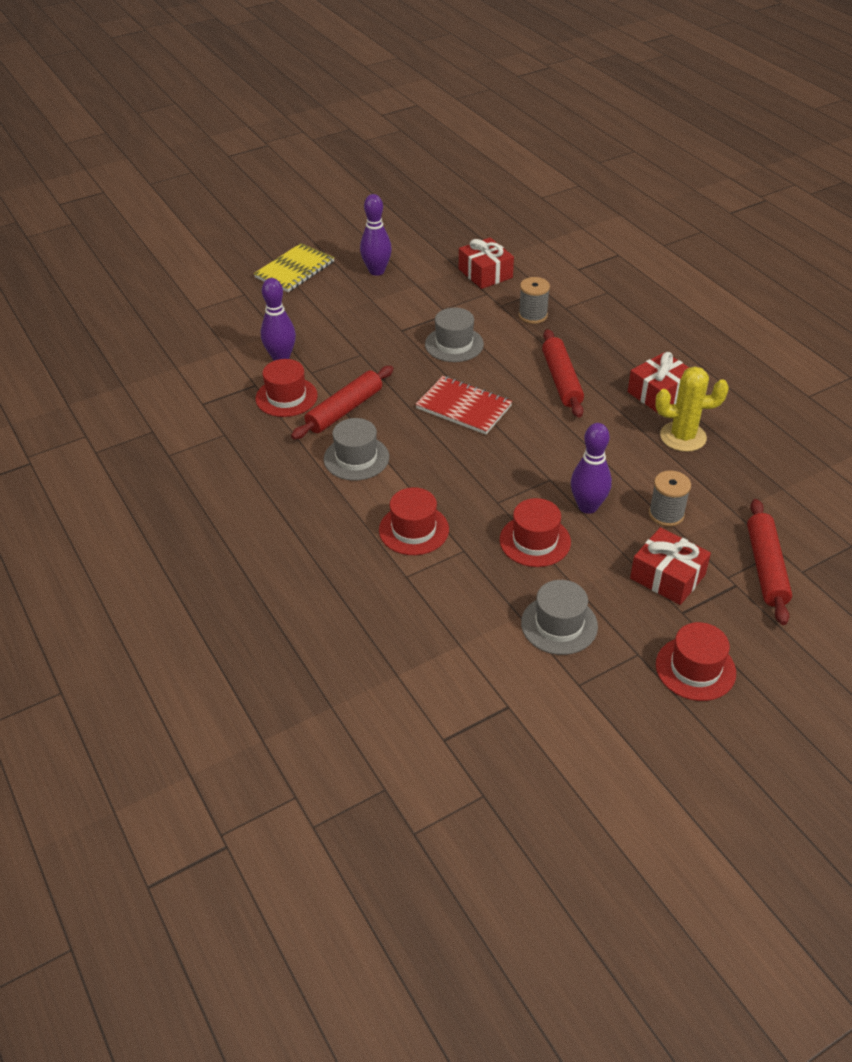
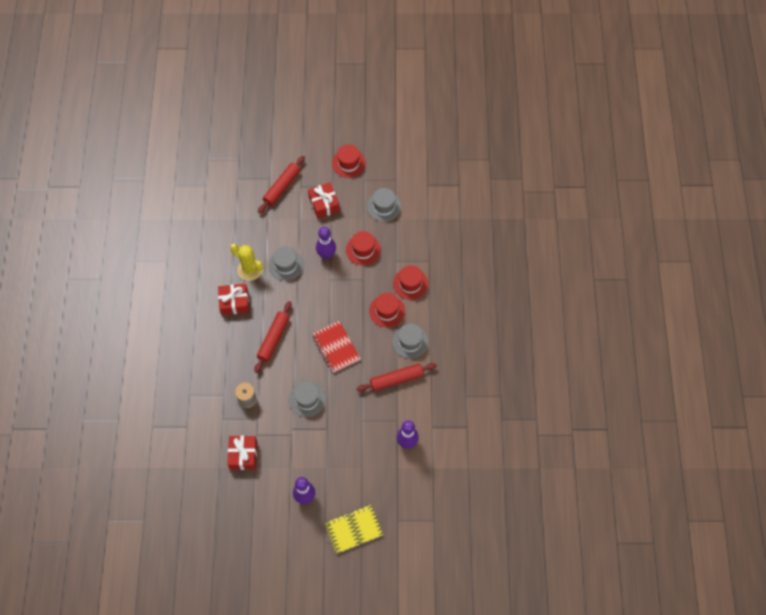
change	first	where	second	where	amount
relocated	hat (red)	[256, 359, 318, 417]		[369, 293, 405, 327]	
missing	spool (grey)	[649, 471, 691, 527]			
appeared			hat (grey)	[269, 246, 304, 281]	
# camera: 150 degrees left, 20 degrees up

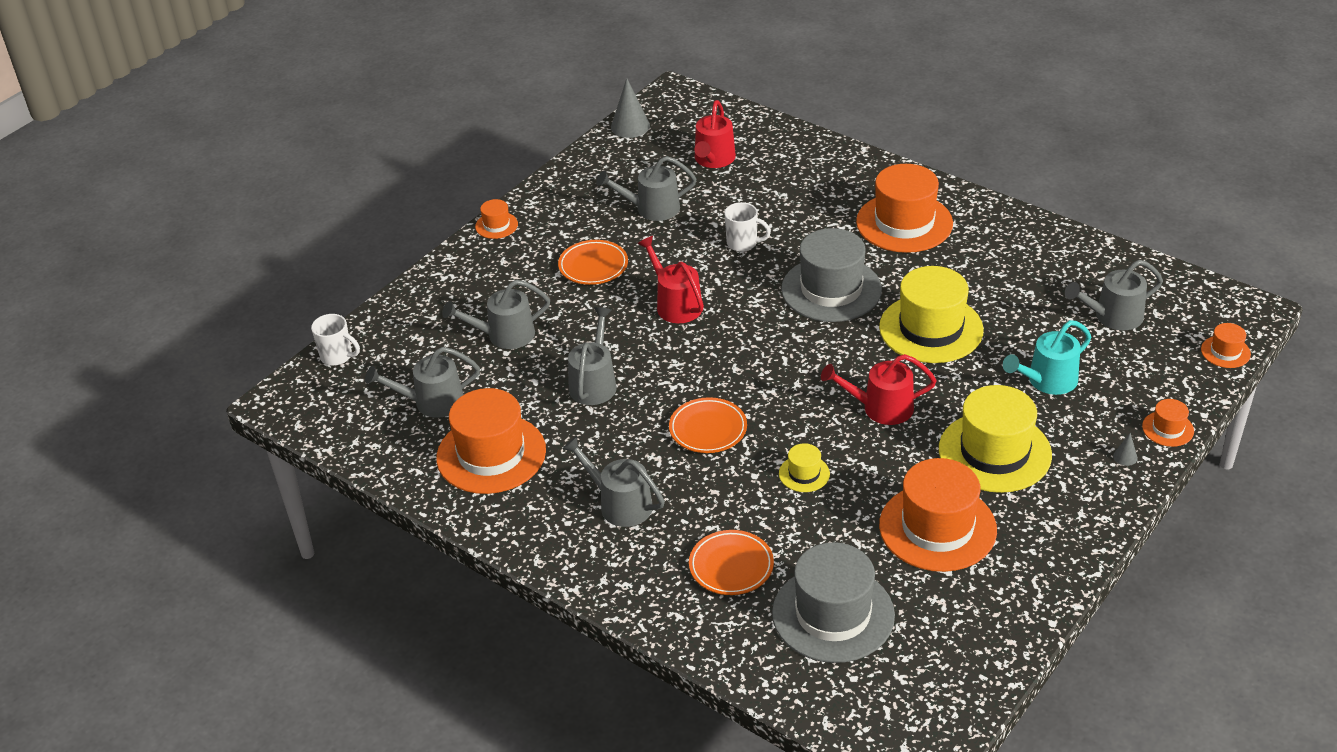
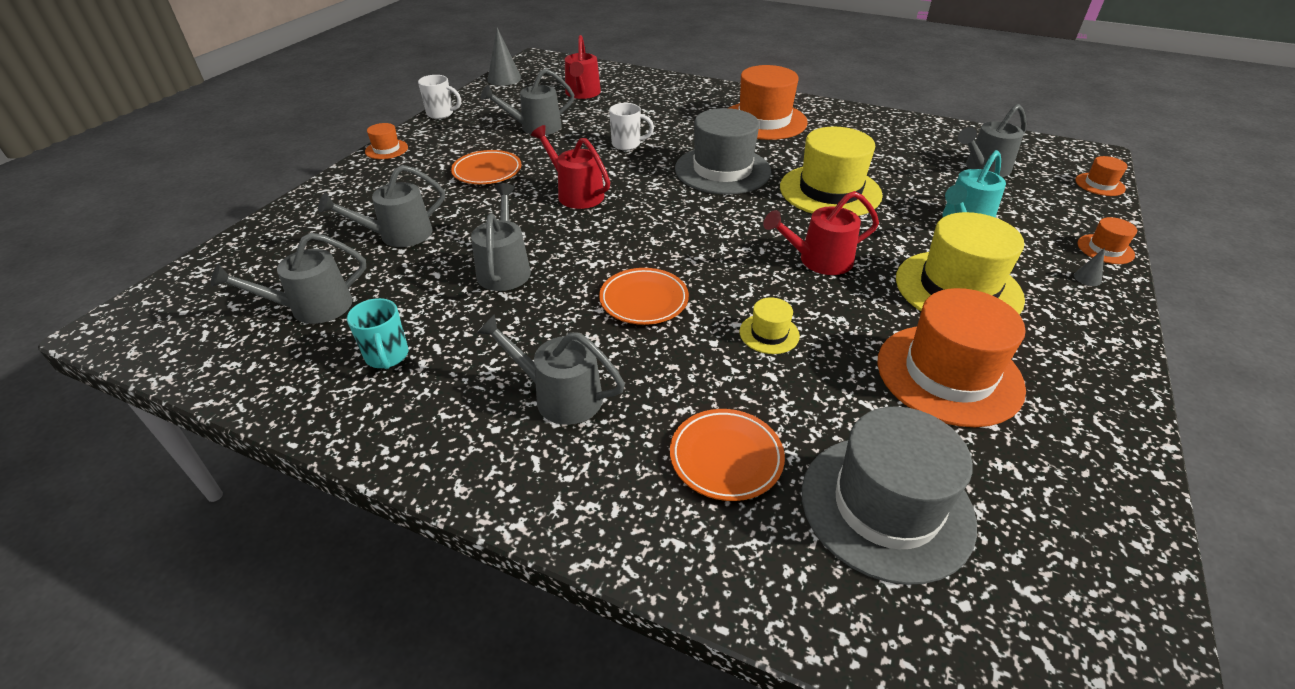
change	first	where	second	where	amount
relocated	mug (white)	[311, 314, 360, 366]		[418, 75, 461, 119]	
exchanged	hat (orange)	[436, 388, 546, 494]	mug (turquoise)	[347, 298, 408, 369]	
# camera: 15 degrees left, 0 degrees up

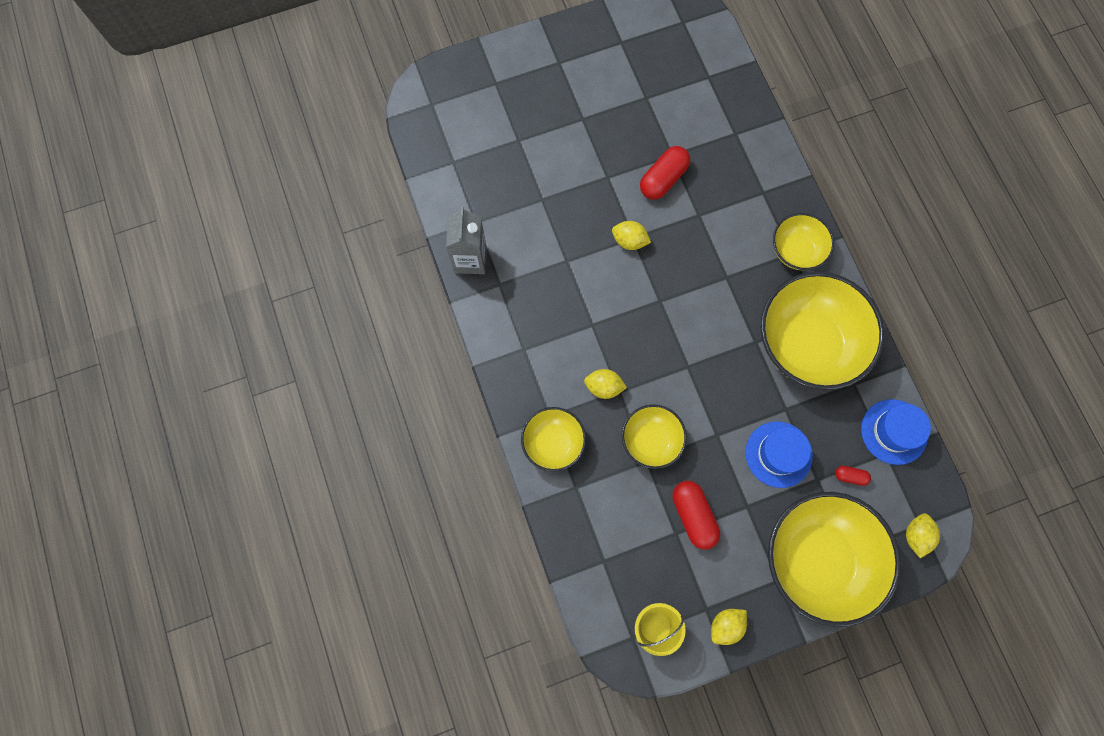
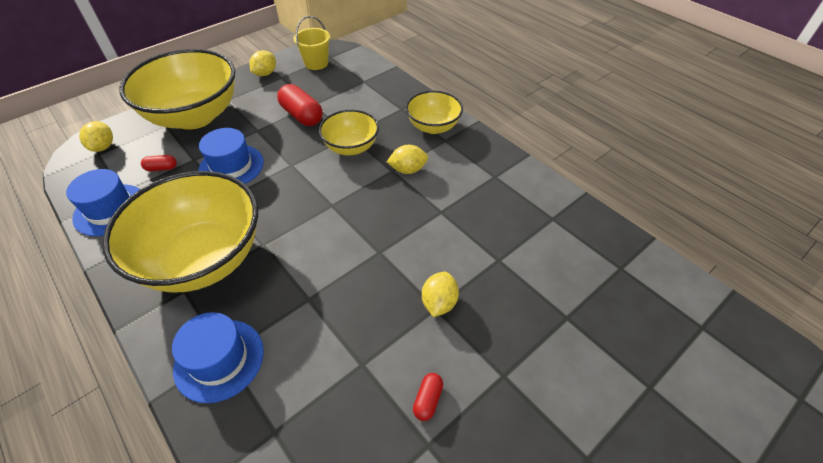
change	first	where	second	where	amount
size	capsule (red)	[640, 146, 690, 200]		[413, 373, 443, 421]	x0.51
missing	carton (grey)	[446, 207, 487, 274]			
exchanged	bowl (yellow)	[773, 213, 834, 270]	hat (blue)	[172, 312, 264, 403]	
spun	lemon (yellow)	[612, 221, 651, 250]		[422, 272, 459, 317]	75 degrees counterclockwise
# camera: 160 degrees right, 25 degrees down

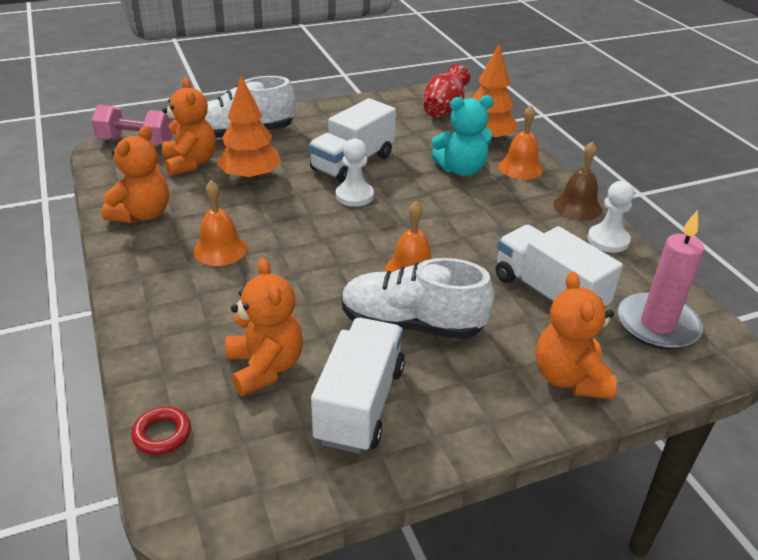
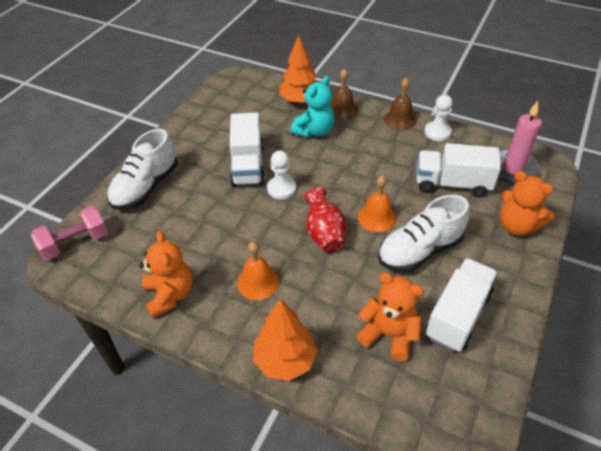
change	first	where	second	where	amount
relocated	vase (red)	[424, 64, 470, 117]		[304, 187, 346, 252]	
relocated	tree (orange)	[217, 75, 281, 182]		[253, 299, 318, 381]	
missing	teddy bear (orange)	[162, 78, 216, 176]			
colour	bell (orange)	[499, 106, 543, 180]	bell (brown)	[330, 69, 358, 121]	
spun	truck (white)	[311, 318, 405, 454]		[426, 258, 498, 352]	60 degrees clockwise
missing	ring (red)	[131, 406, 191, 455]			
# camera: 40 degrees left, 10 degrees up

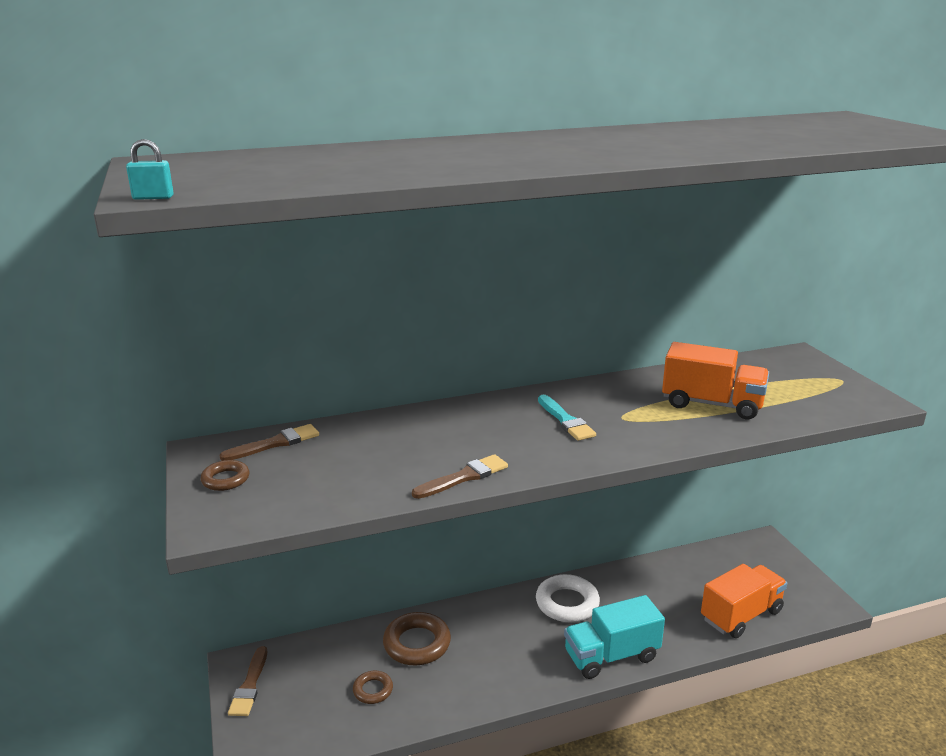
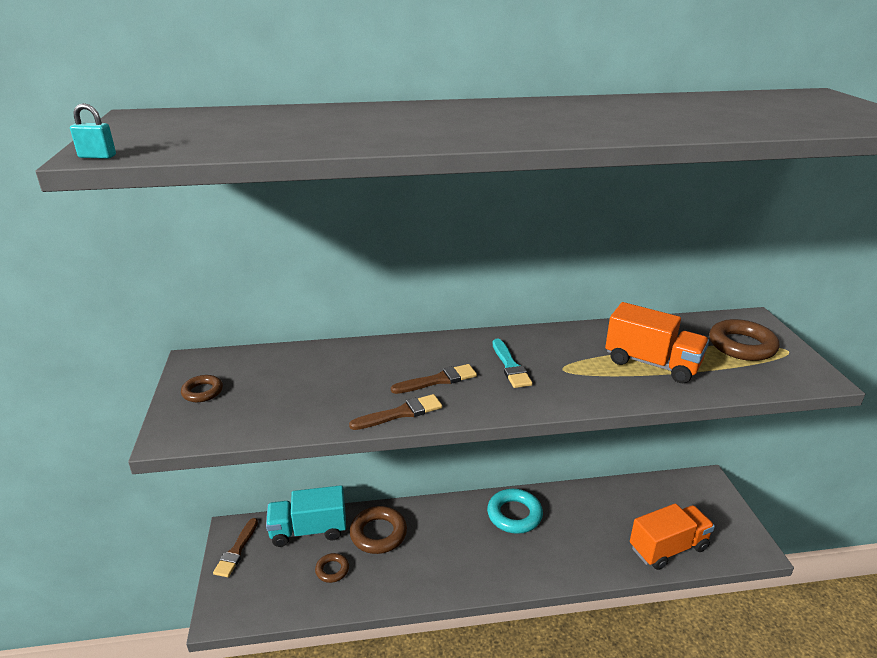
change	first	where	second	where	amount
relocated	brush (brown)	[219, 424, 319, 461]		[391, 364, 477, 394]	
colour	ring (white)	[536, 574, 600, 622]	ring (turquoise)	[487, 489, 543, 534]	
relocated	truck (turquoise)	[564, 595, 665, 679]		[266, 485, 346, 547]	
appeared			ring (brown)	[709, 319, 779, 361]	
# camera: 10 degrees right, 5 degrees up

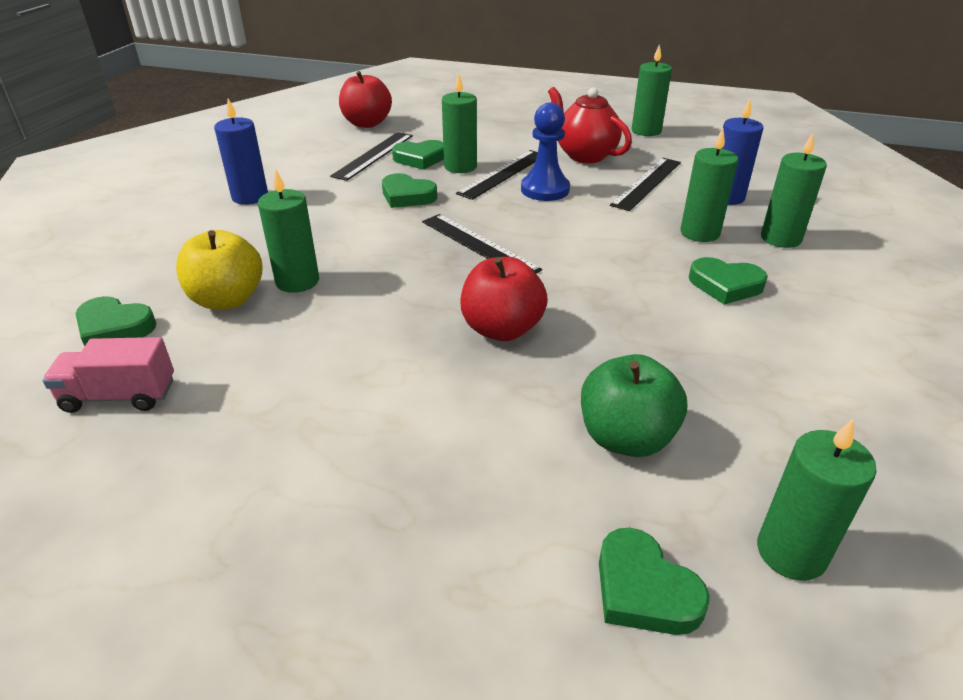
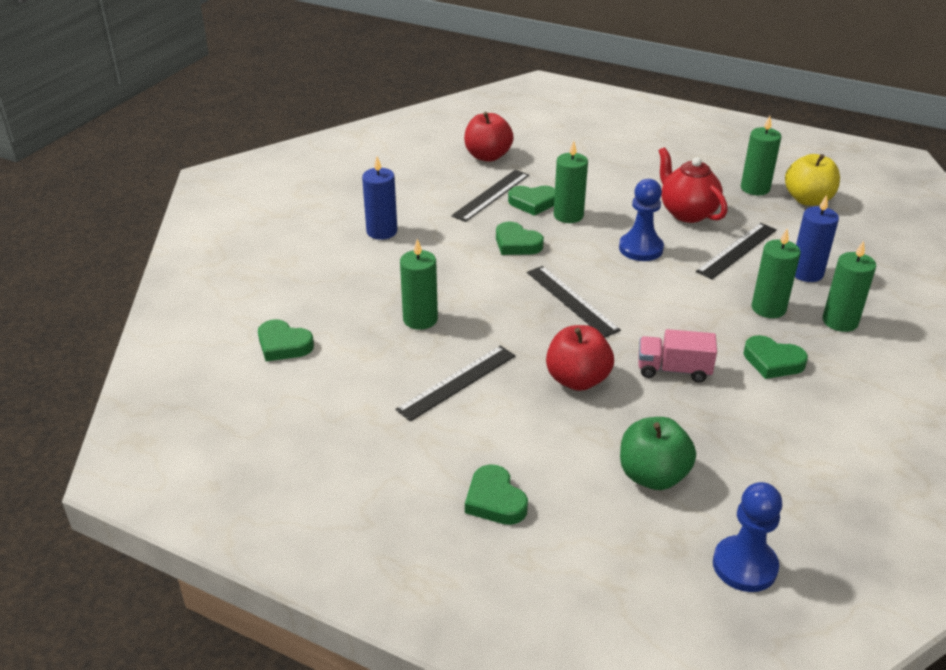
change	first	where	second	where	amount
relocated	ruler (black)	[456, 150, 538, 200]		[396, 345, 516, 421]	
relocated	apple (yellow)	[176, 230, 263, 310]		[785, 154, 840, 206]	
relocated	truck (pink)	[42, 337, 174, 413]		[638, 329, 717, 383]	
exchanged	candle (green)	[757, 419, 877, 581]	pawn (blue)	[713, 482, 782, 592]	
relocated	heart (green)	[599, 528, 710, 635]		[465, 464, 528, 525]	
# camera: 10 degrees right, 0 degrees up

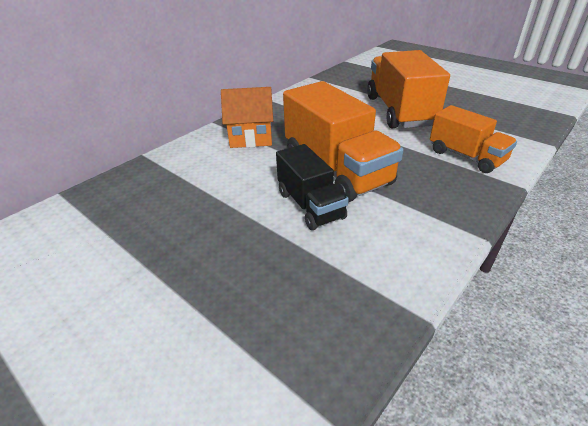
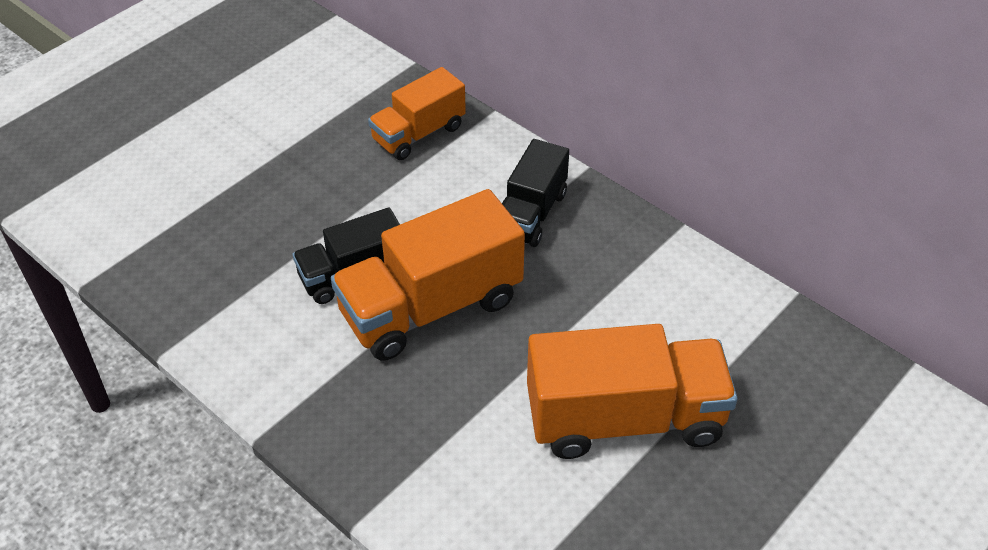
change	first	where	second	where	amount
exchanged	house (orange)	[221, 87, 273, 148]	truck (black)	[502, 139, 569, 247]	
relocated	truck (orange)	[430, 105, 517, 173]		[368, 67, 466, 160]	
# camera: 90 degrees right, 10 degrees up

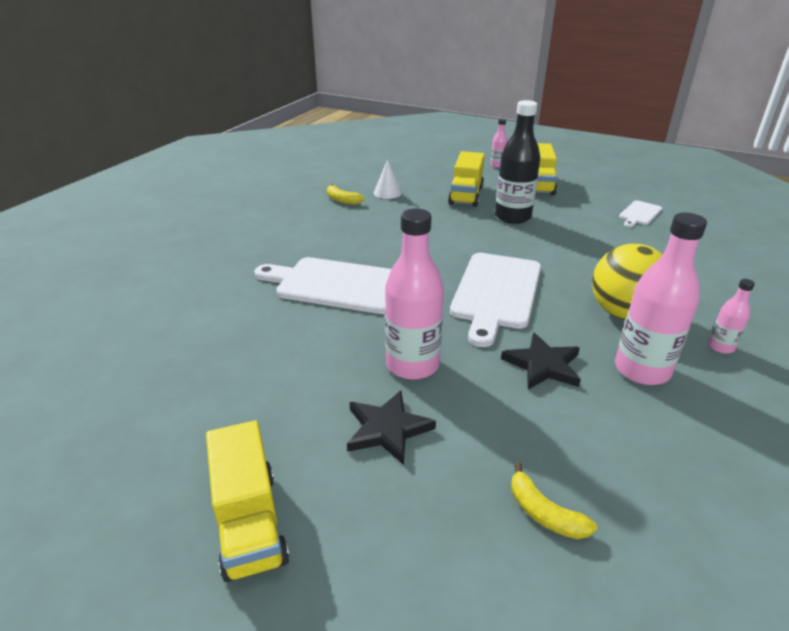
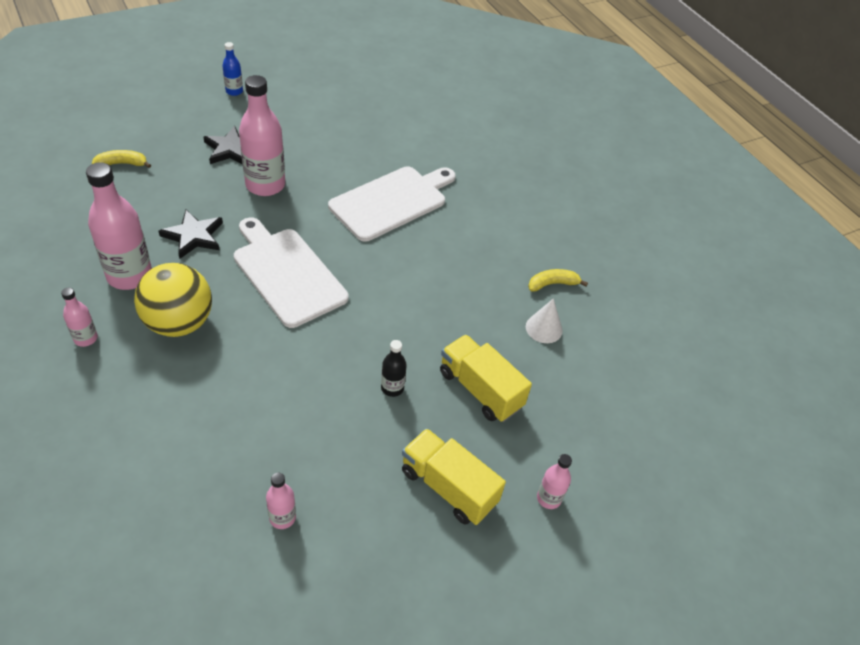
change	first	where	second	where	amount
size	bottle (black)	[495, 100, 540, 224]		[381, 340, 407, 397]	x0.49
exchanged	cutting board (white)	[619, 200, 662, 227]	bottle (pink)	[266, 472, 296, 529]	
exchanged	truck (yellow)	[206, 420, 289, 582]	bottle (blue)	[222, 42, 243, 96]	
# camera: 120 degrees right, 15 degrees up

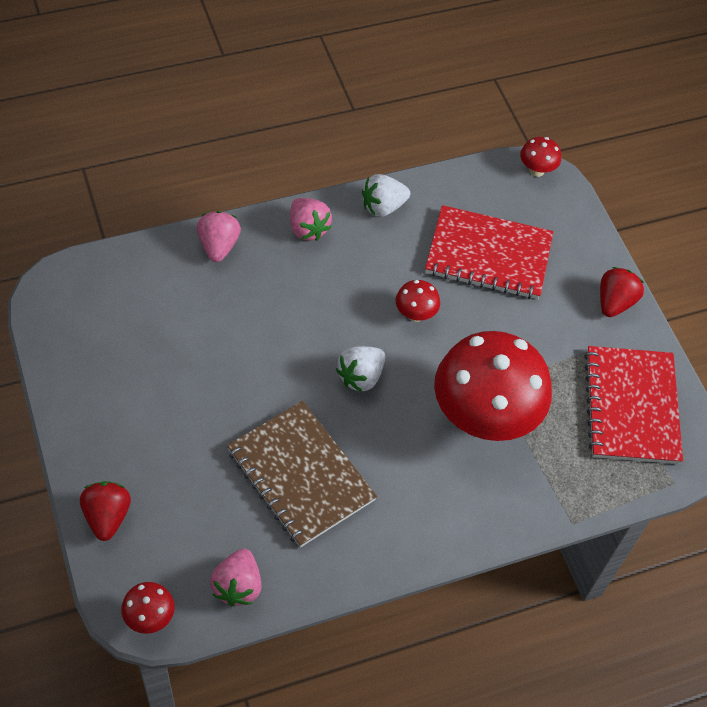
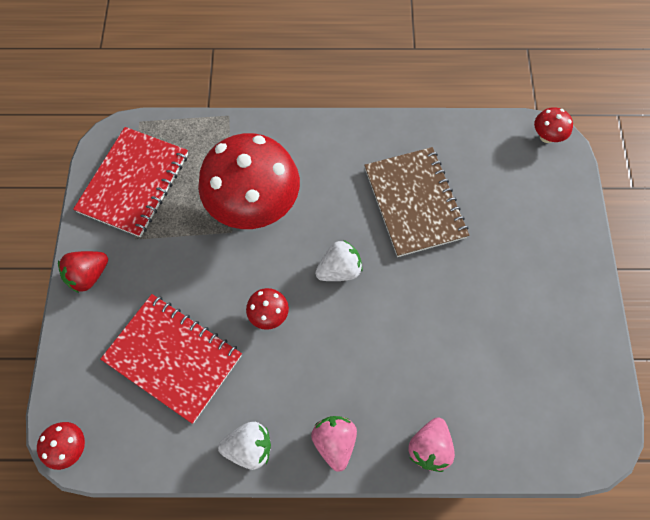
change	first	where	second	where	amount
missing	strawberry (red)	[80, 481, 131, 541]			
missing	strawberry (pink)	[210, 549, 262, 607]			
# camera: 155 degrees left, 10 degrees up

